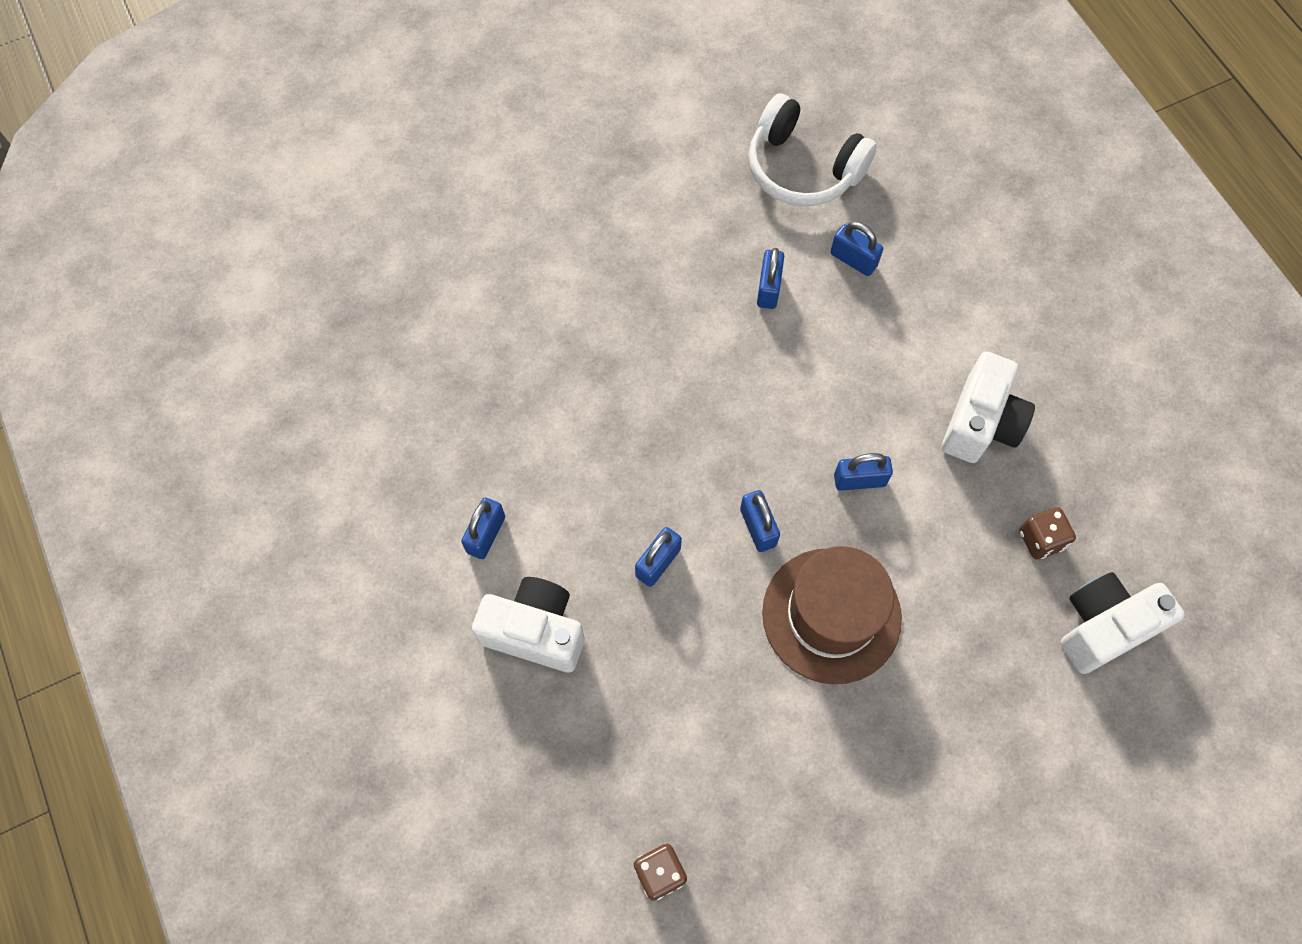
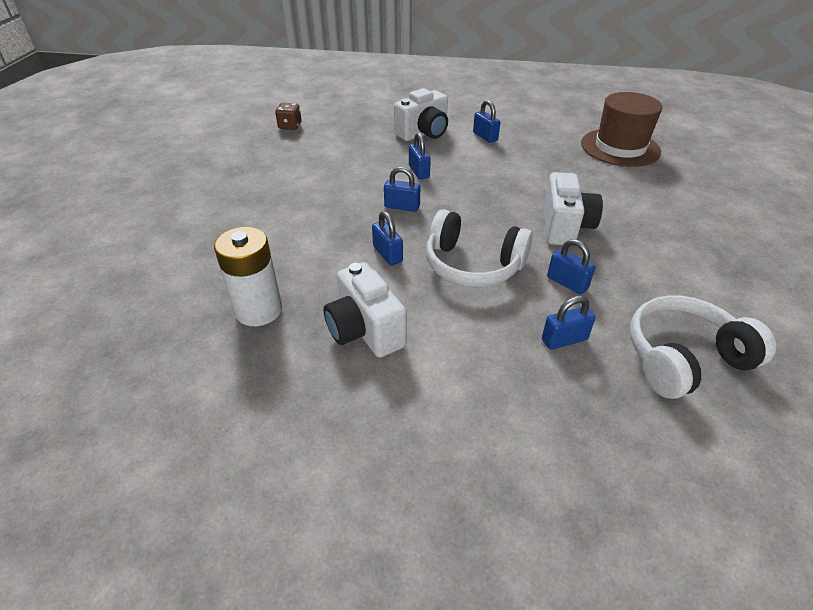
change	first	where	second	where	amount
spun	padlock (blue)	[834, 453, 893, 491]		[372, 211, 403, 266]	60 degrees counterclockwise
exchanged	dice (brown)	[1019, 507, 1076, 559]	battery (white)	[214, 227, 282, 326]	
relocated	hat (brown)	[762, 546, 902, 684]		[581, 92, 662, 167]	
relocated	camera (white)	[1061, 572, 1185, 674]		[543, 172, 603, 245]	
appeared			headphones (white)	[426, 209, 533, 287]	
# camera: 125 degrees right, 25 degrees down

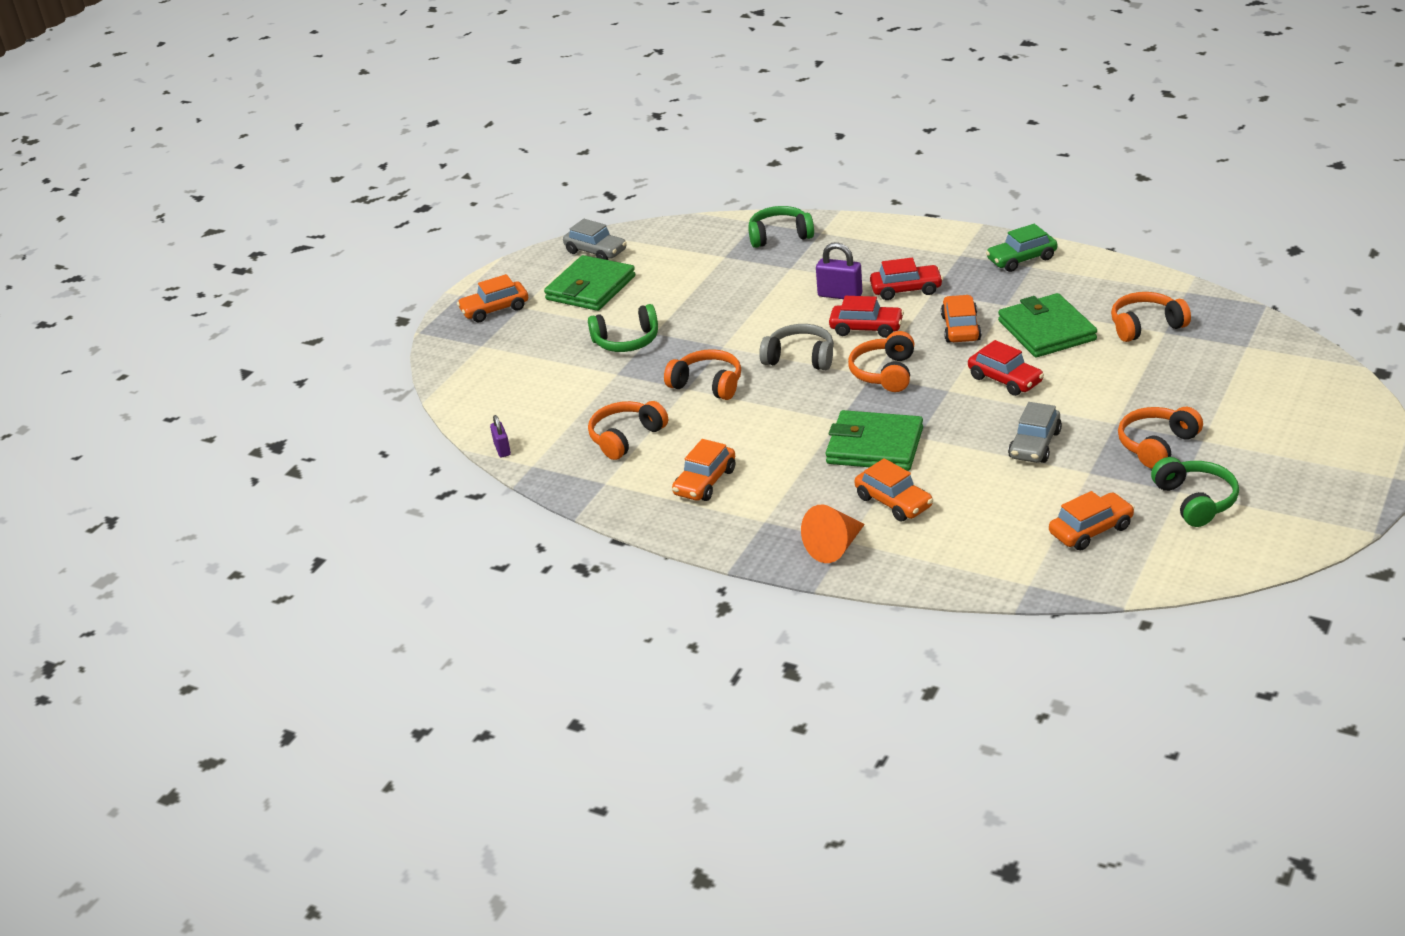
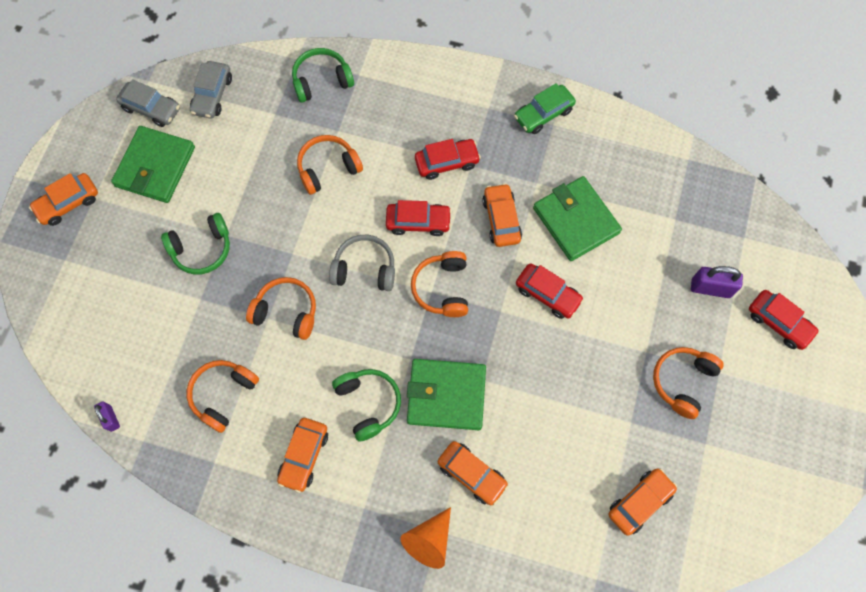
change	first	where	second	where	amount
relocated	padlock (purple)	[816, 242, 862, 299]		[691, 266, 743, 298]	
relocated	headphones (orange)	[1111, 292, 1191, 342]		[297, 135, 363, 195]	
relocated	car (grey)	[1008, 402, 1062, 463]		[190, 61, 232, 119]	
relocated	headphones (green)	[1151, 457, 1239, 527]		[332, 369, 401, 442]	
appeared			car (red)	[749, 290, 819, 350]	
# camera: 15 degrees left, 35 degrees up

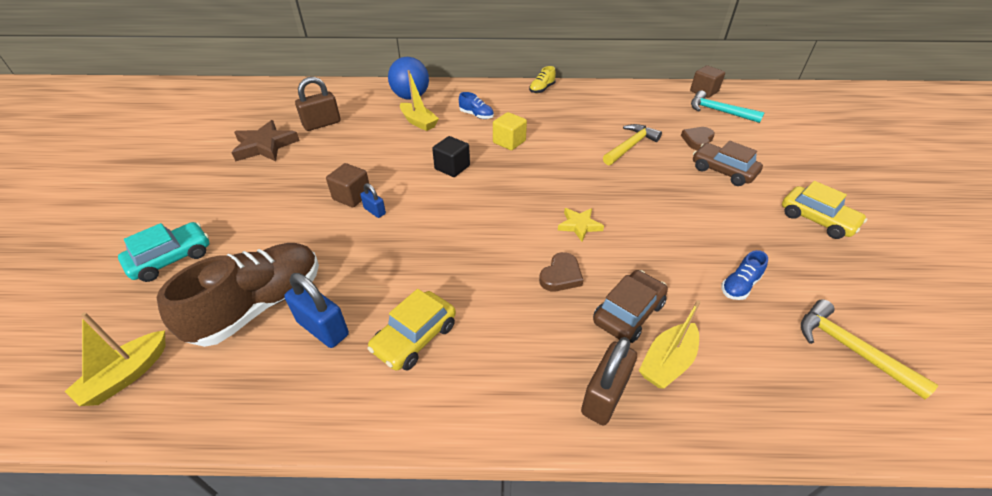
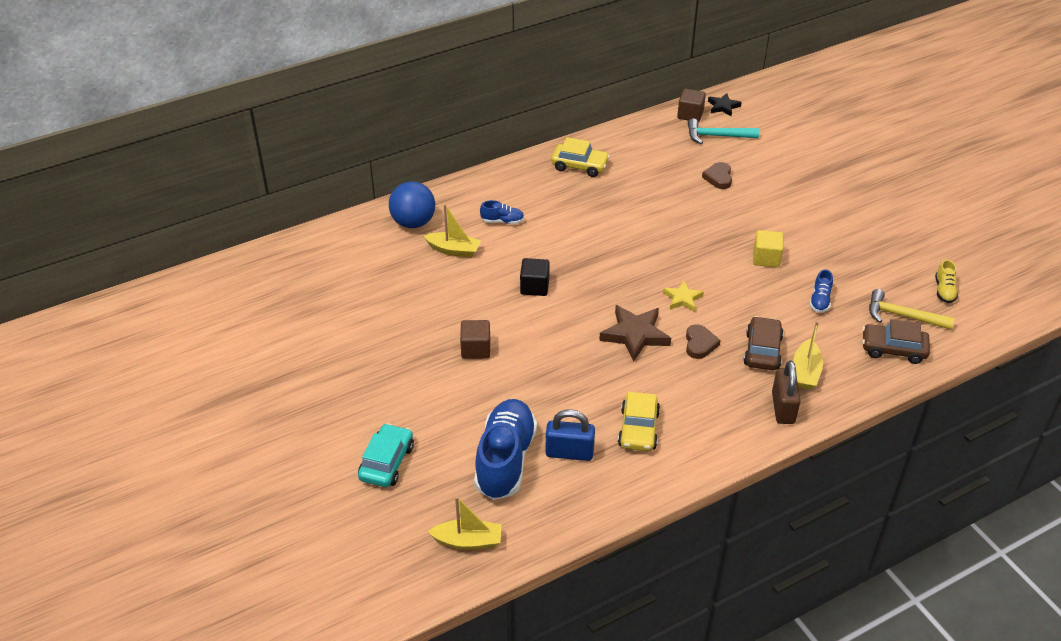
change	first	where	second	where	amount
relocated	shoe (yellow)	[529, 66, 556, 93]		[935, 260, 958, 303]	
missing	padlock (brown)	[295, 77, 341, 131]			
relocated	cube (yellow)	[493, 112, 527, 150]		[753, 230, 783, 268]	
relocated	star (brown)	[232, 120, 300, 162]		[599, 305, 671, 362]	
missing	hammer (yellow)	[603, 124, 662, 165]			
relocated	car (brown)	[693, 141, 763, 186]		[862, 319, 930, 364]	
relocated	car (yellow)	[782, 181, 867, 239]		[551, 137, 610, 177]	
missing	padlock (blue)	[360, 183, 386, 218]			
colour	shoe (brown)	[156, 243, 319, 347]	shoe (blue)	[474, 399, 537, 500]	
spun	boat (yellow)	[64, 312, 166, 406]		[428, 496, 502, 550]	90 degrees counterclockwise
appeared			star (black)	[708, 93, 742, 117]	
# camera: 30 degrees left, 0 degrees up

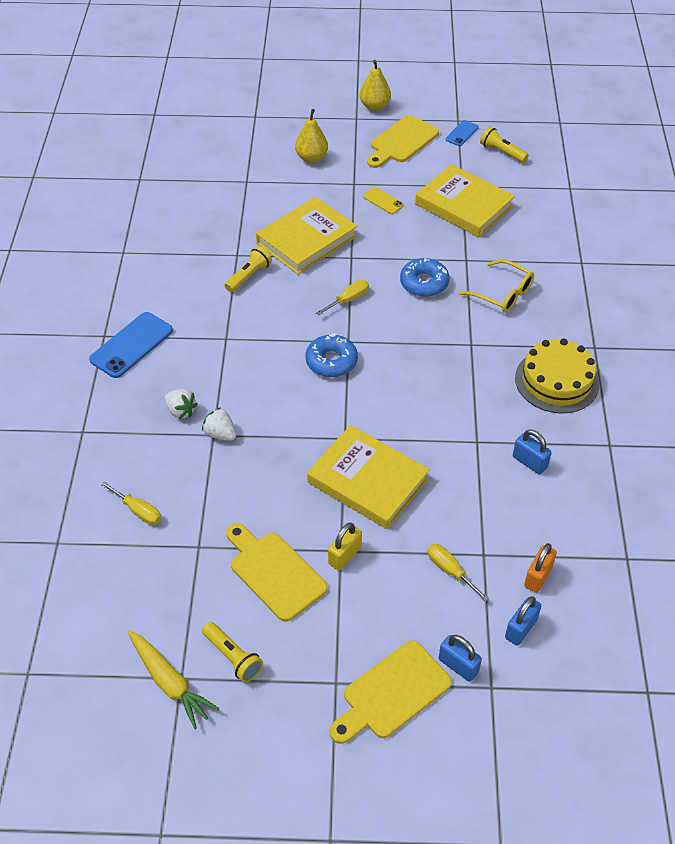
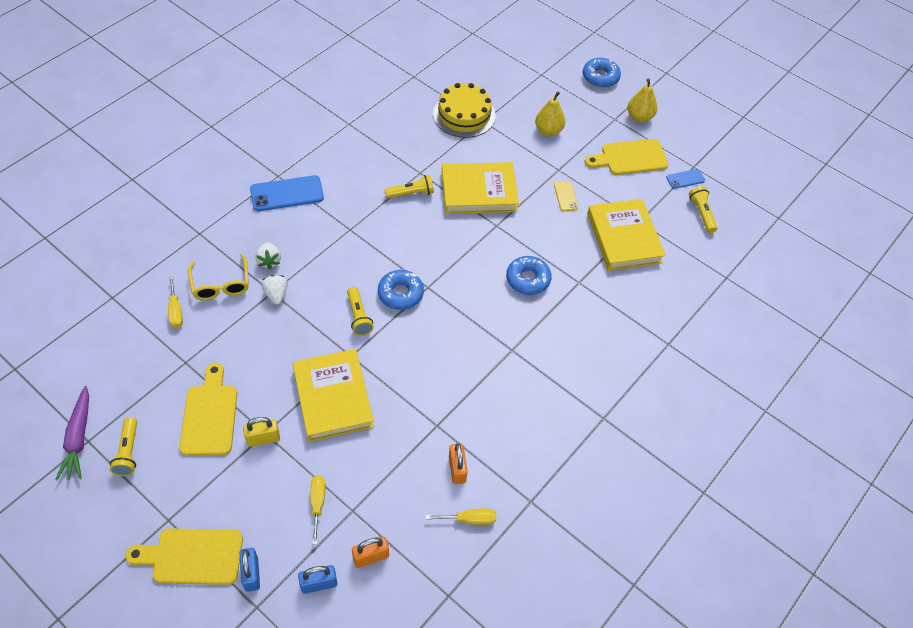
change	first	where	second	where	amount
relocated	glasses (yellow)	[459, 259, 534, 313]		[188, 254, 249, 300]	
relocated	screwdriver (yellow)	[316, 280, 369, 316]		[426, 508, 496, 525]	
relocated	cake (yellow)	[515, 339, 599, 413]		[433, 83, 496, 138]	
colour	padlock (blue)	[513, 429, 552, 475]	padlock (orange)	[449, 443, 468, 484]	
colour	carrot (yellow)	[128, 630, 219, 729]	carrot (purple)	[55, 386, 89, 480]	
appeared			donut (blue)	[583, 58, 621, 88]	
appeared			flashlight (yellow)	[347, 287, 374, 336]	
# camera: 35 degrees right, 5 degrees up

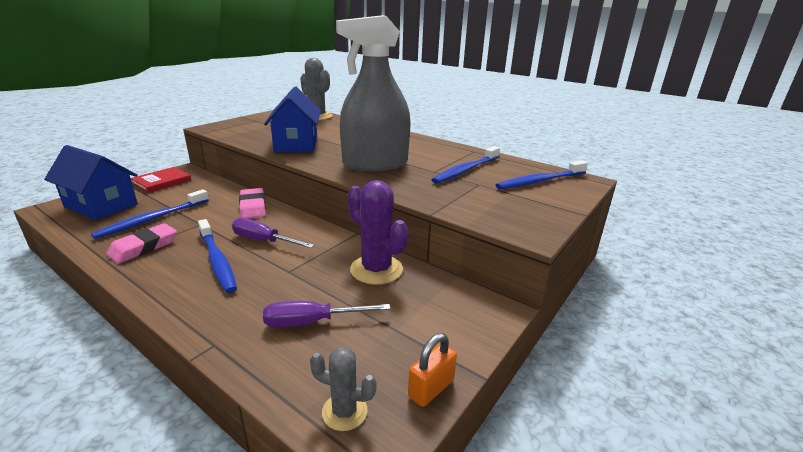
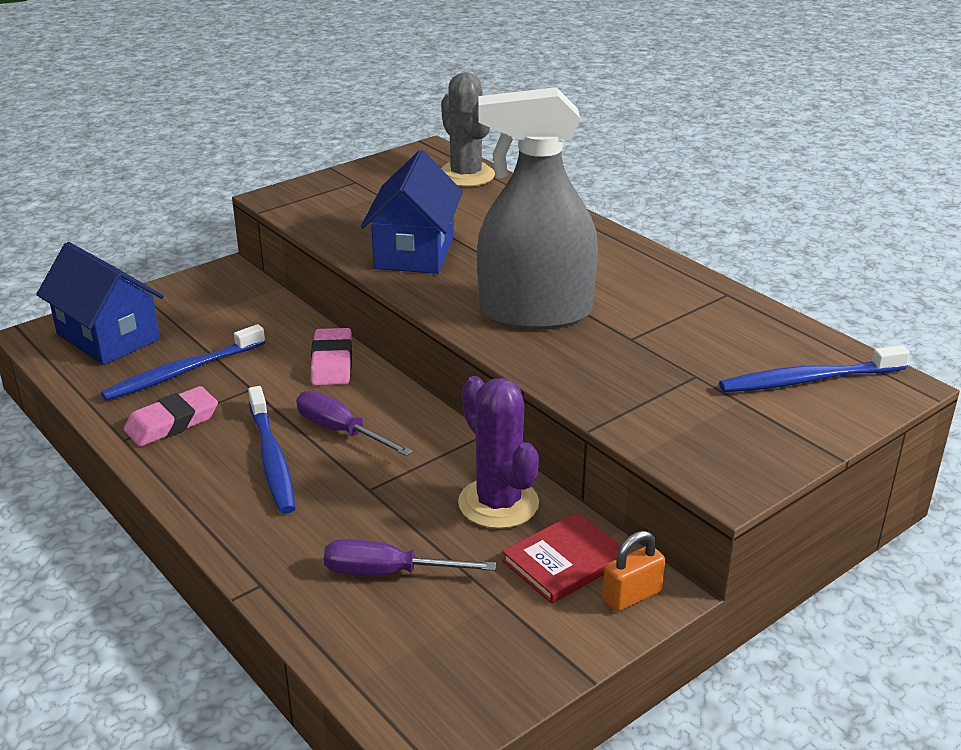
change	first	where	second	where	amount
missing	toothbrush (blue)	[432, 146, 500, 184]			
relocated	book (red)	[131, 167, 191, 193]		[502, 512, 621, 604]	
relocated	padlock (orange)	[408, 333, 457, 407]		[603, 531, 665, 612]	
missing	cactus (grey)	[310, 347, 377, 431]			
# camera: 15 degrees right, 5 degrees up

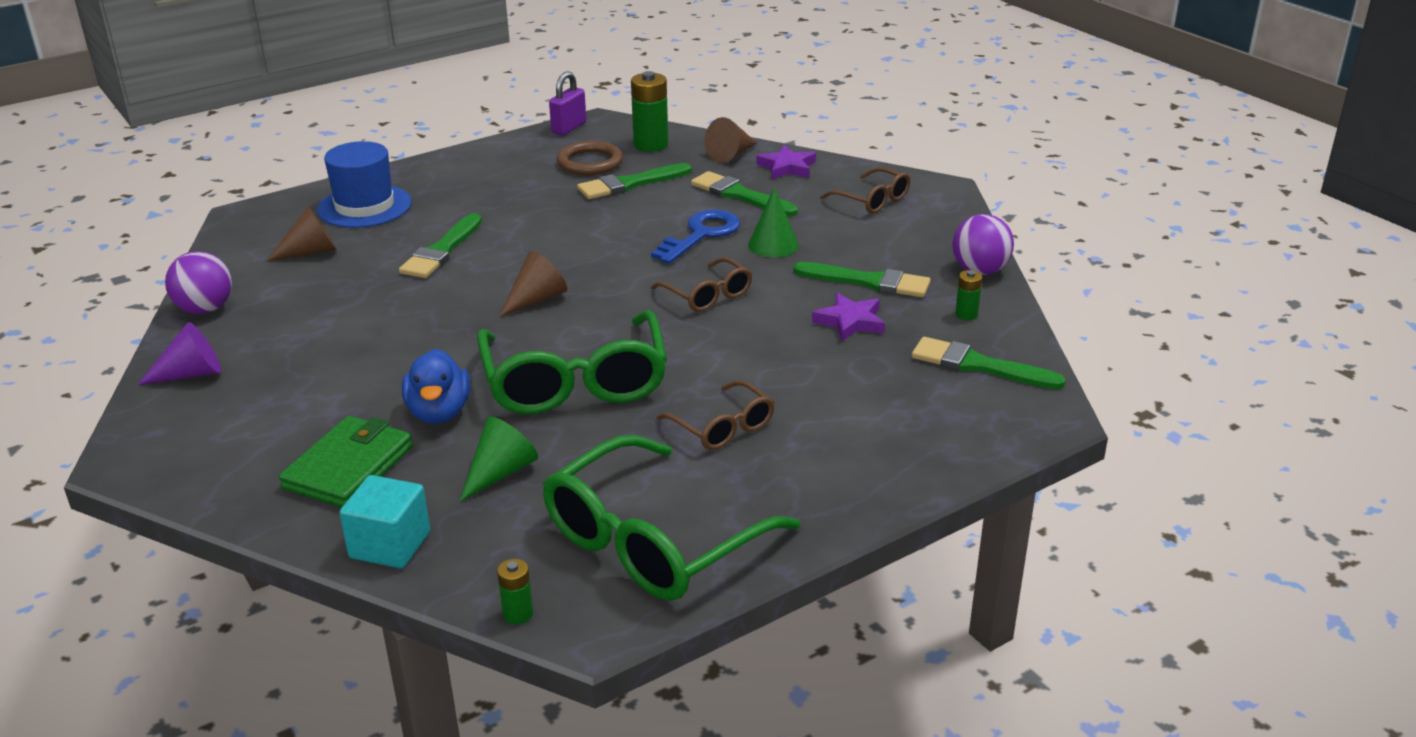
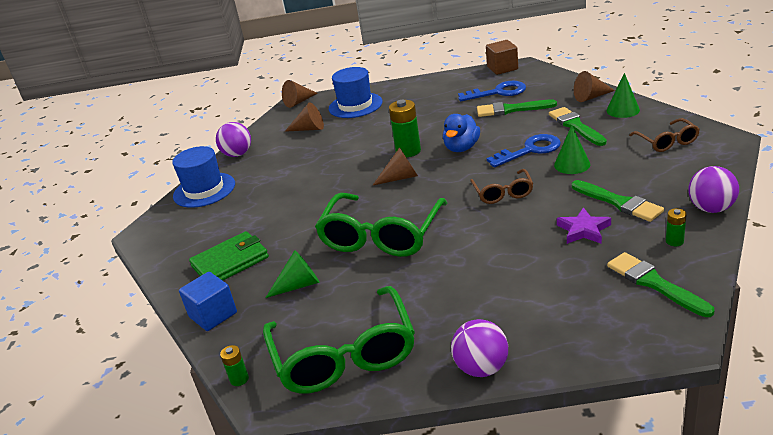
change	first	where	second	where	amount
exchanged	padlock (purple)	[549, 71, 586, 135]	cube (brown)	[486, 40, 518, 75]	
relocated	battery (green)	[631, 71, 668, 152]		[389, 100, 421, 157]	
exchanged	ring (brown)	[557, 141, 623, 175]	key (blue)	[458, 81, 526, 101]	
exchanged	star (purple)	[756, 145, 816, 179]	cone (green)	[607, 73, 640, 118]	
missing	brush (green)	[399, 213, 482, 278]			
exchanged	cone (purple)	[137, 322, 221, 385]	hat (blue)	[172, 146, 235, 208]	
relocated	duck (blue)	[402, 349, 470, 424]		[443, 114, 480, 152]	
missing	glasses (brown)	[656, 380, 775, 450]			
spun	glasses (green)	[543, 435, 800, 601]		[263, 286, 415, 394]	90 degrees counterclockwise
colour	cube (turquoise)	[339, 475, 430, 568]	cube (blue)	[179, 272, 237, 331]	
appeared			cone (brown)	[282, 80, 318, 108]	
appeared			ball (purple)	[451, 319, 508, 377]	
# camera: 35 degrees right, 0 degrees up

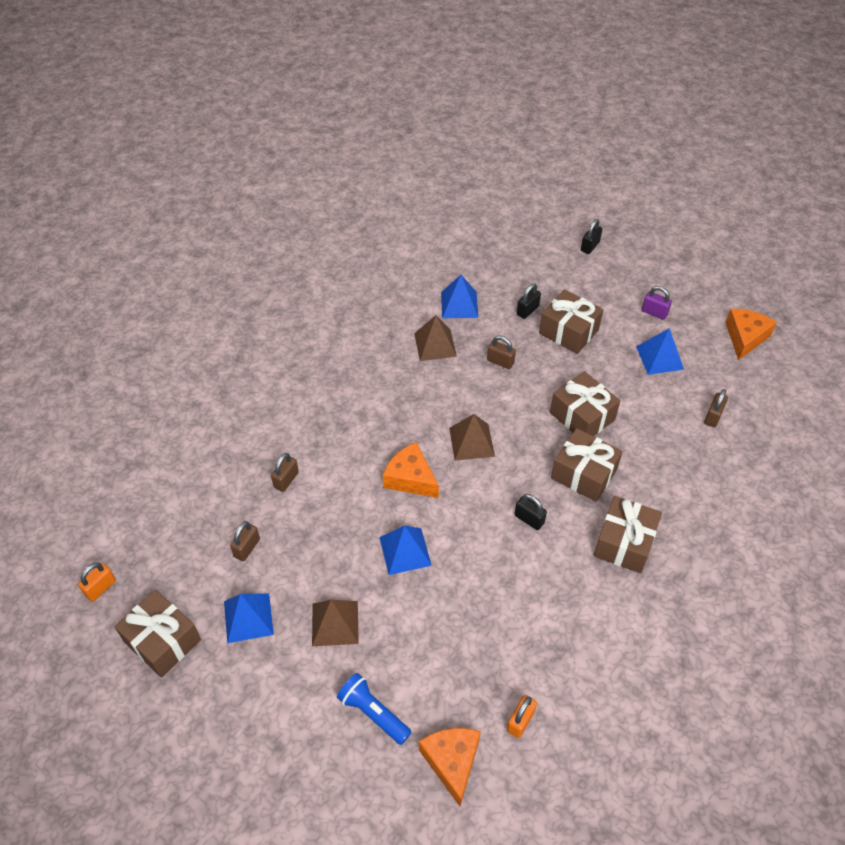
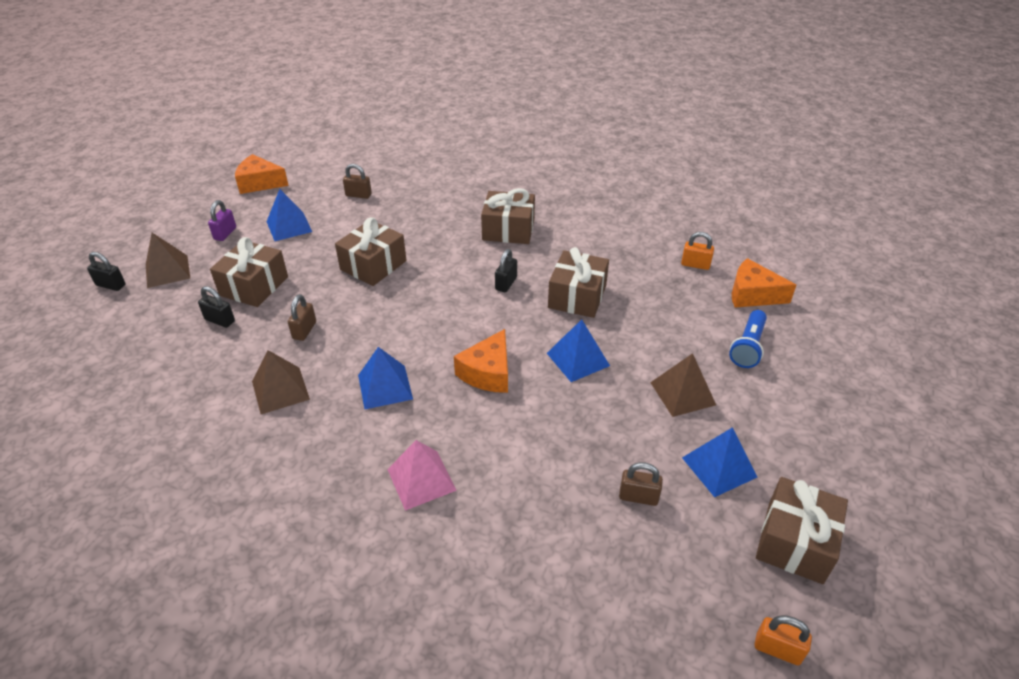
change	first	where	second	where	amount
relocated	pyramid (blue)	[441, 275, 478, 318]		[358, 347, 413, 409]	
relocated	pyramid (brown)	[449, 414, 495, 461]		[146, 233, 190, 288]	
relocated	gift (brown)	[551, 428, 623, 502]		[548, 247, 609, 318]	
missing	padlock (brown)	[271, 453, 299, 492]			
spun	cheese (orange)	[419, 728, 481, 806]		[732, 258, 796, 308]	45 degrees clockwise
appeared			pyramid (pink)	[387, 440, 457, 511]	
# camera: 105 degrees left, 10 degrees down

